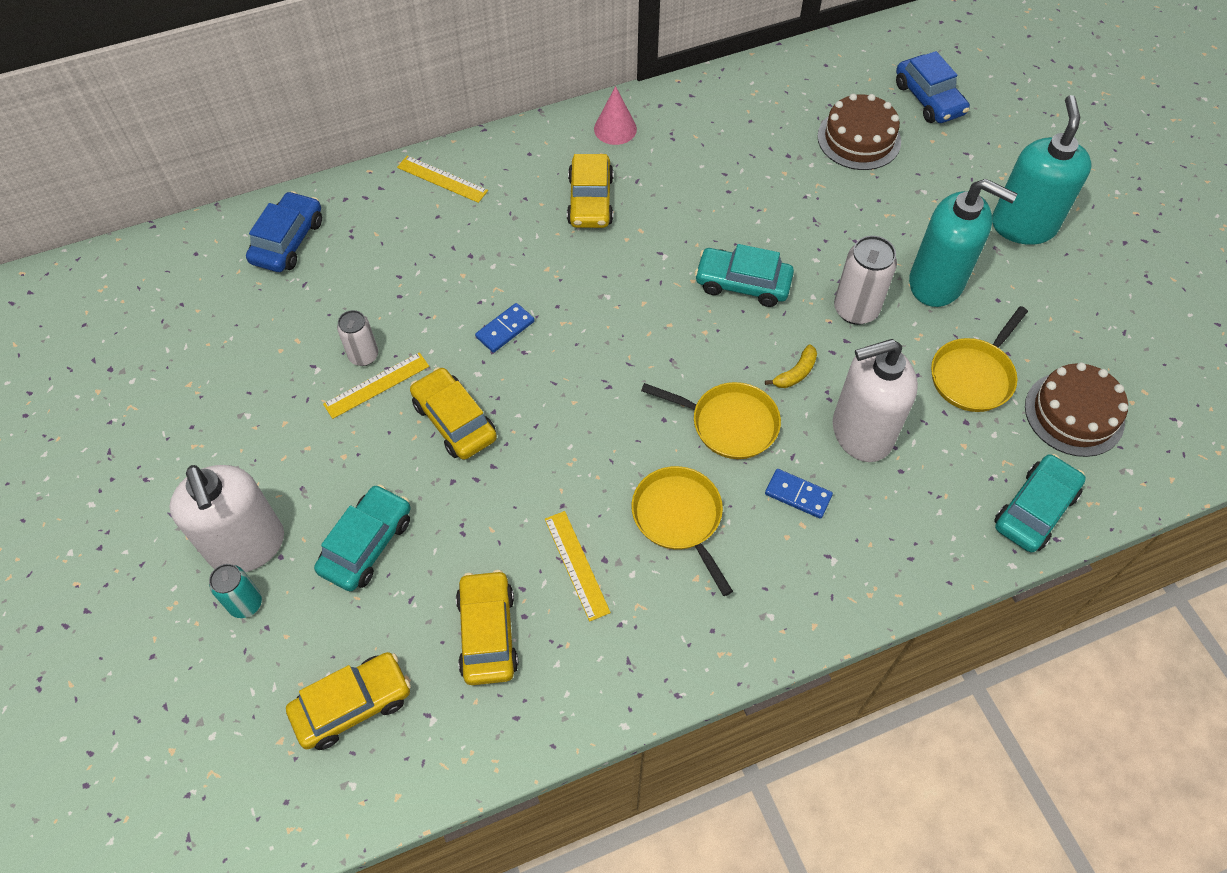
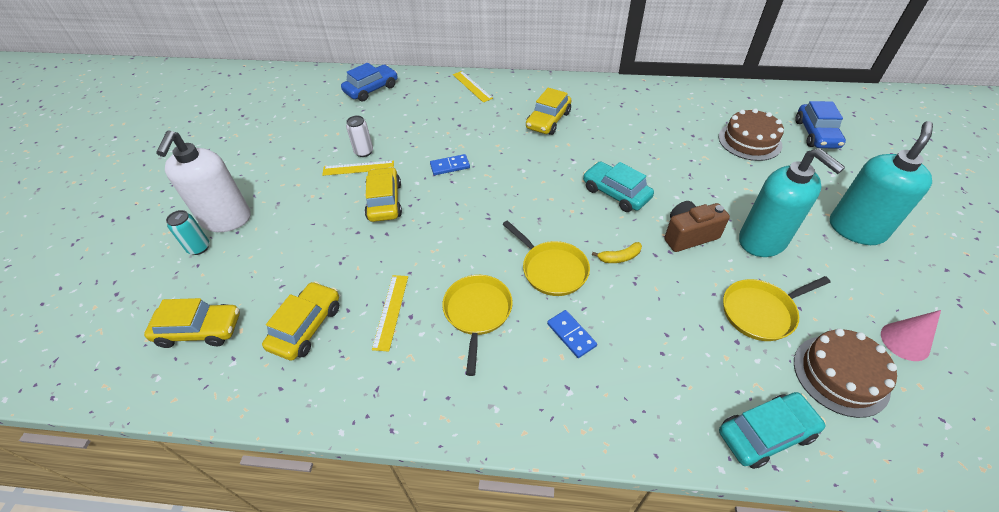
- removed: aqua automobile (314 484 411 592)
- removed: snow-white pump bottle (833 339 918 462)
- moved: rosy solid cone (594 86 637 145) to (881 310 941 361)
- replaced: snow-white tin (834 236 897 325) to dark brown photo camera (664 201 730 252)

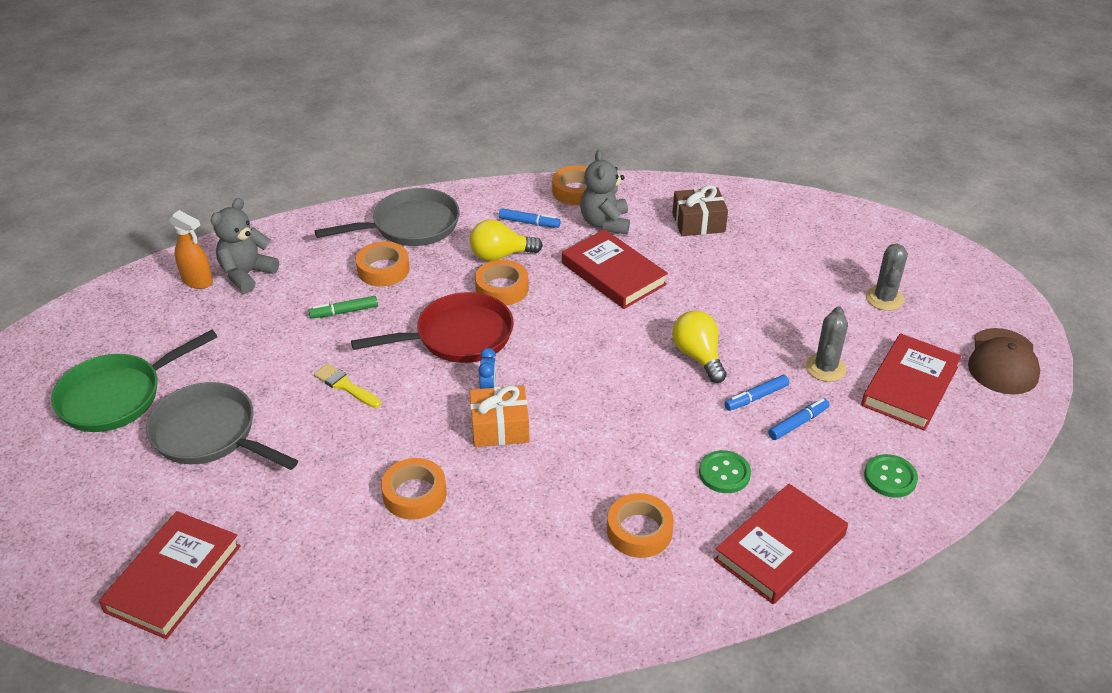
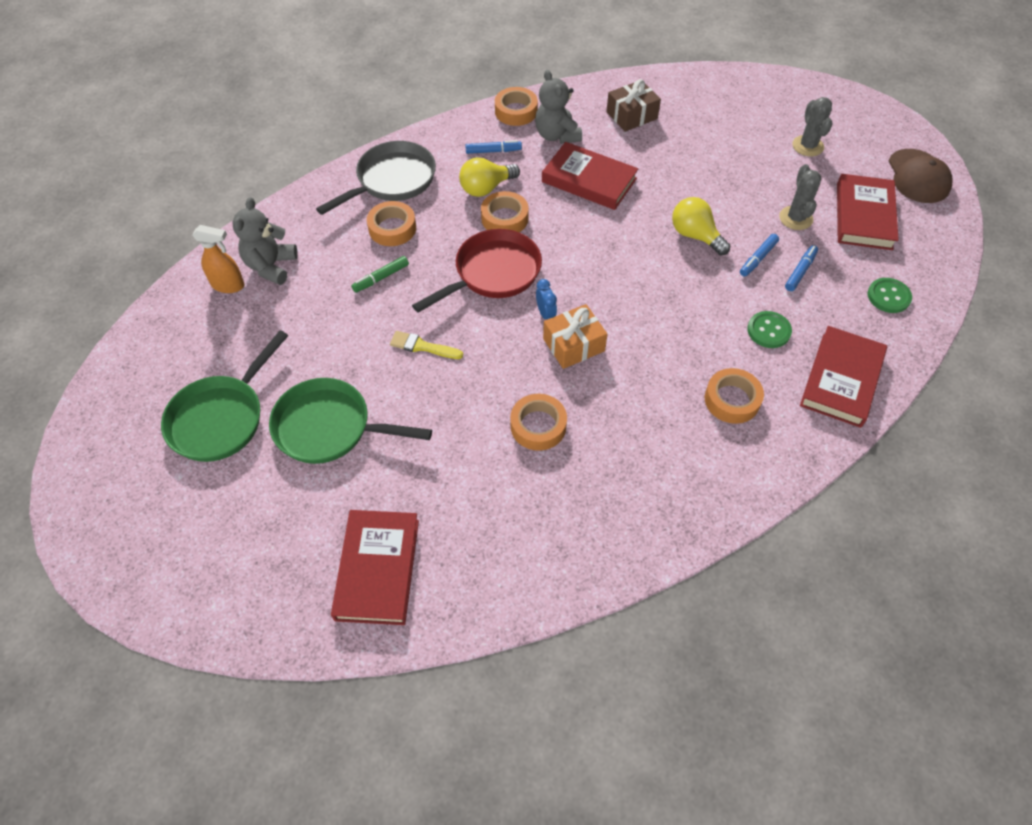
- recoloured: gray pan (146 382 298 470) to emerald pan (269 378 432 464)

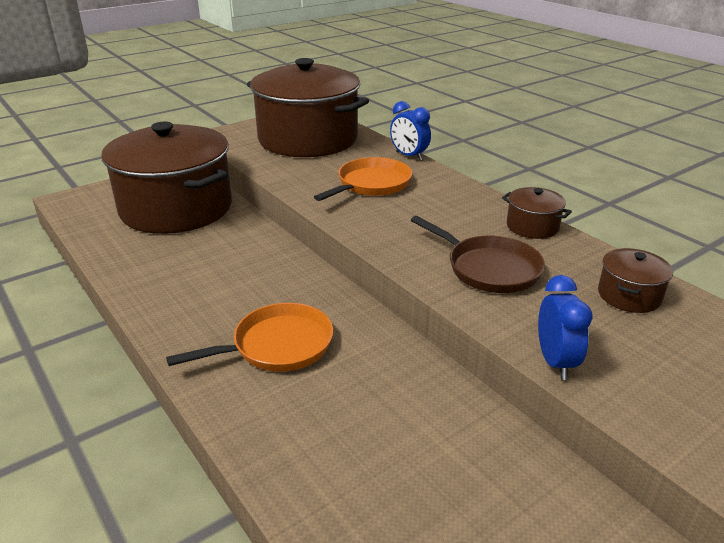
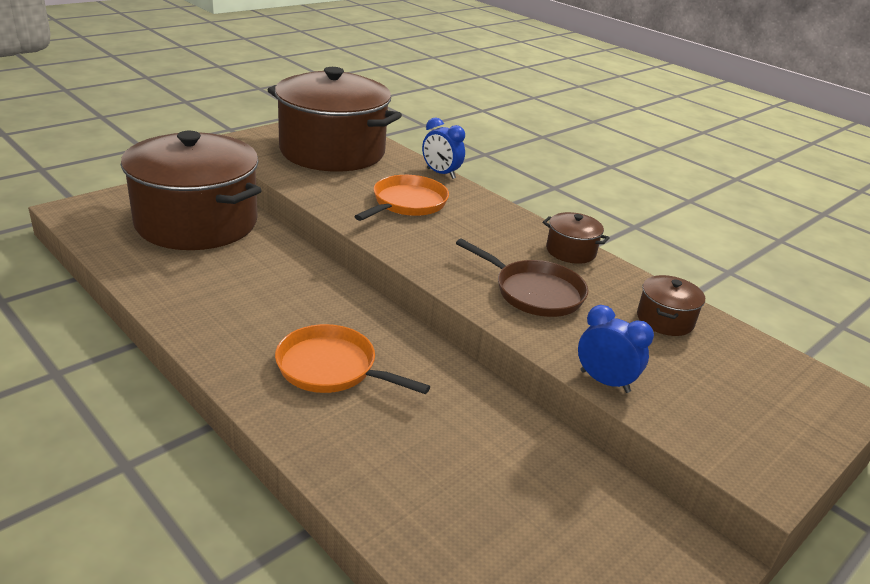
- turned: orange pan (166 303 333 372) = (275 324 430 394) 120 degrees counterclockwise
- turned: cobalt alarm clock (538 275 592 380) = (578 305 654 393) 45 degrees counterclockwise

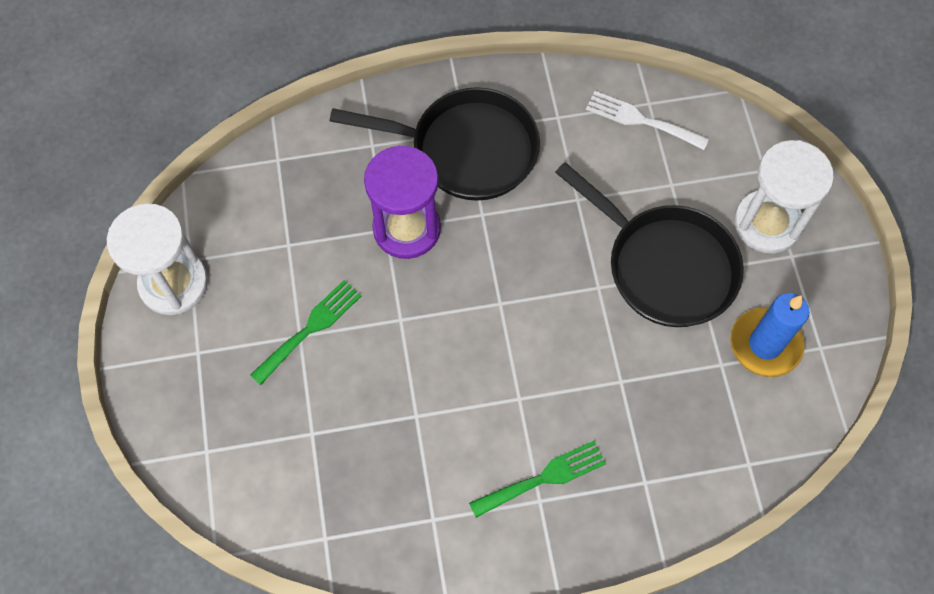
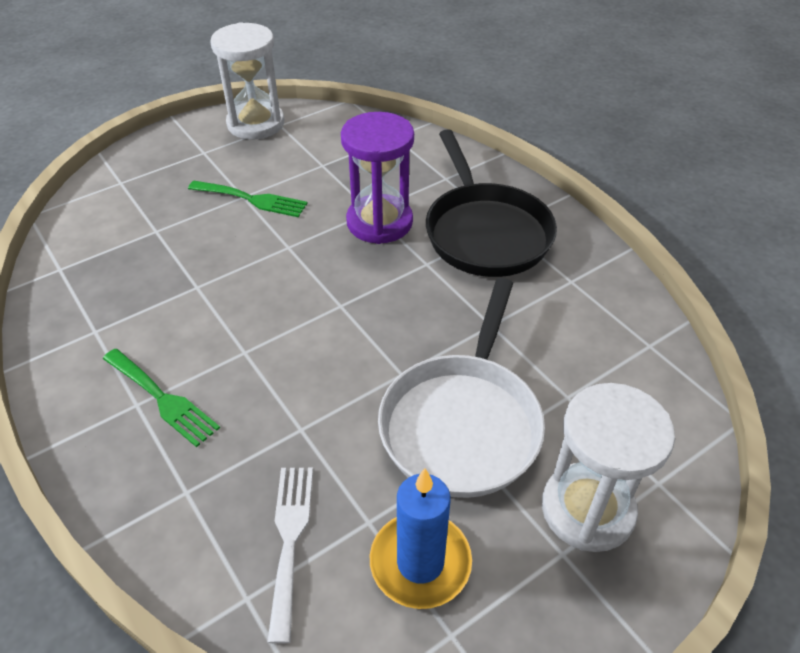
- moved: snow-white fork (586 91 709 150) to (267 468 313 644)
- recoloured: jet-black pan (555 162 744 327) to snow-white pan (378 278 545 498)

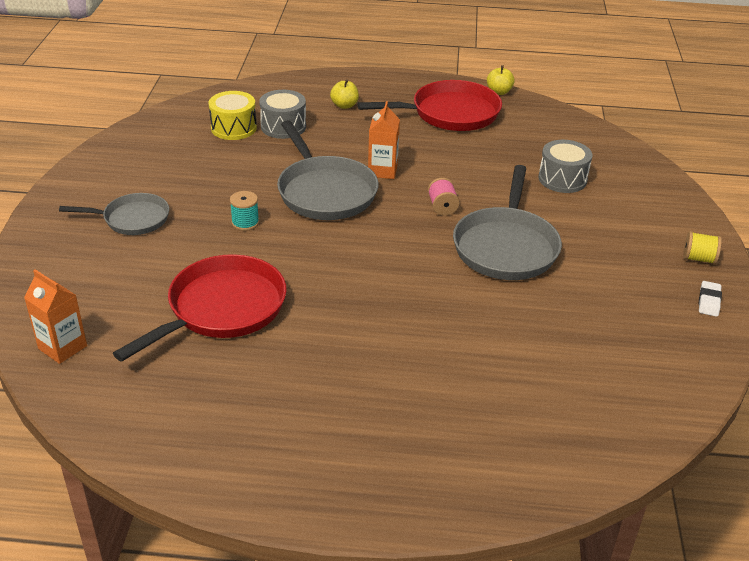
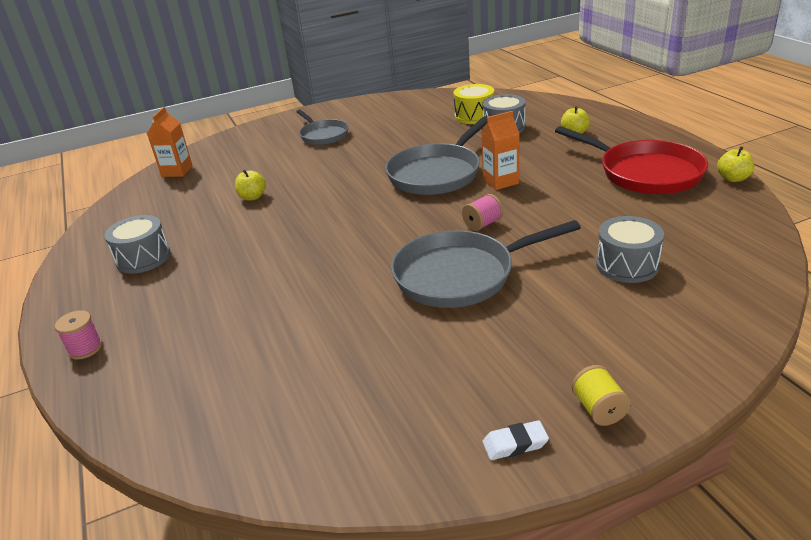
- removed: aqua spool (230 191 259 231)
- added: rosy spool (55 310 102 360)
- added: gray snare drum (104 215 170 274)
- replaced: scarlet pan (113 254 287 362) to bright yellow toy apple (235 169 266 201)

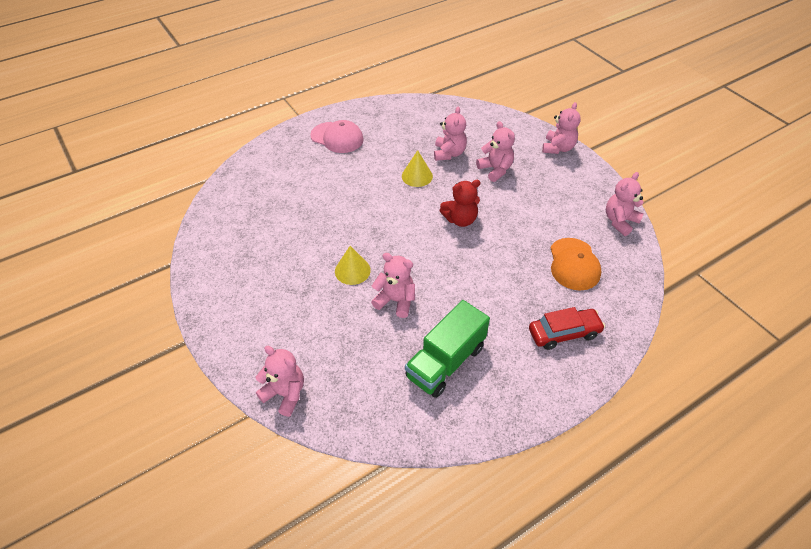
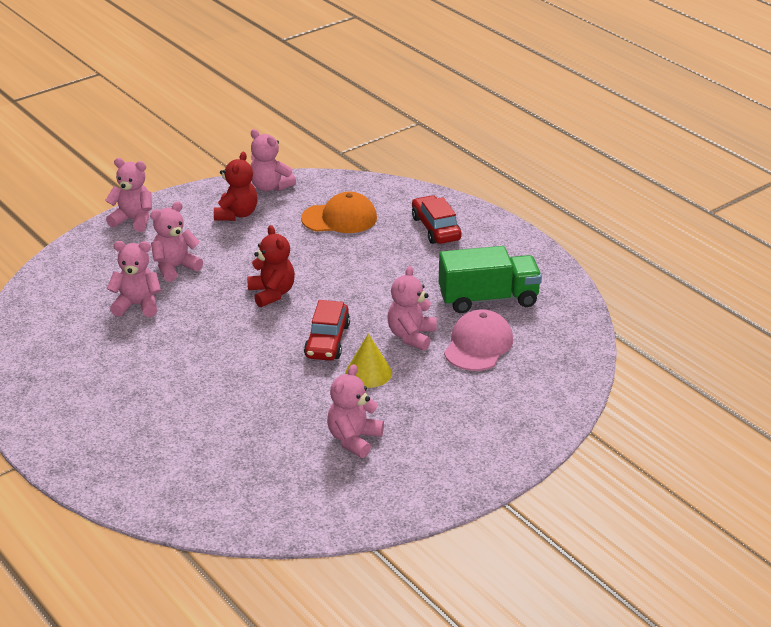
- removed: bright yellow solid cone (402 150 433 187)
- added: scarlet teddy (214 152 258 221)
- added: scarlet automobile (304 300 350 361)
- moved: rosy teddy (256 346 304 417) to (327 364 384 458)
- moved: rosy cap (310 120 364 153) to (444 310 513 371)
- turned: emerald lorry (405 300 490 398) = (439 246 542 313) 45 degrees counterclockwise

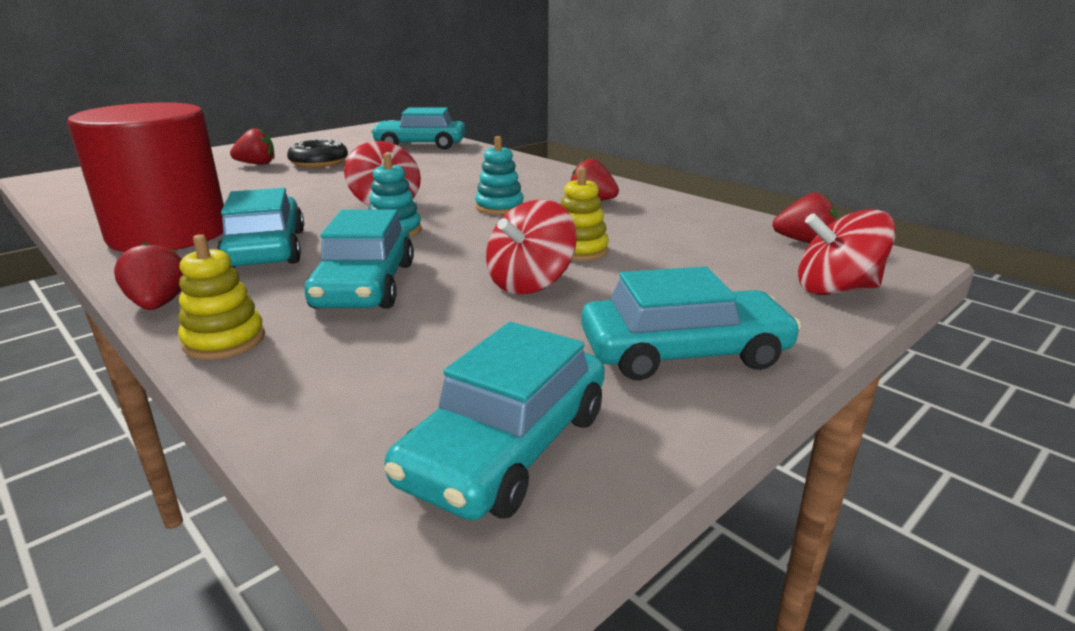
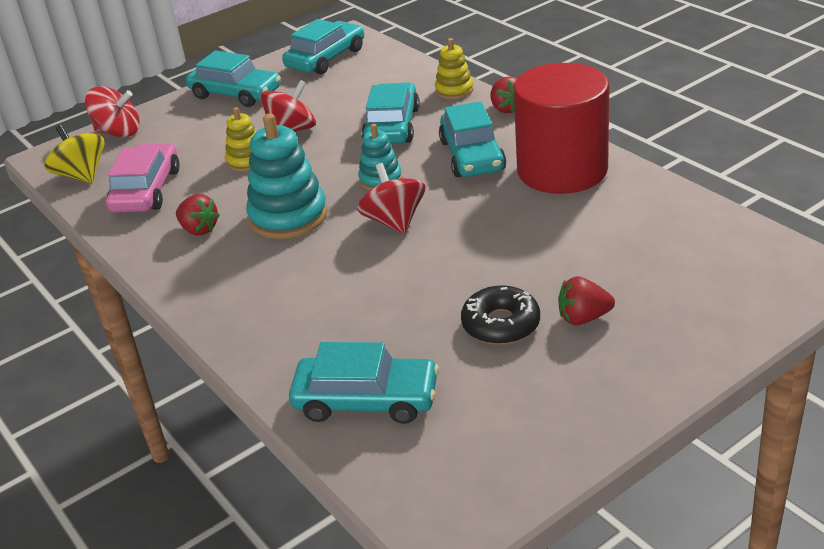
- added: rosy automobile (106 143 180 213)
- replaced: scarlet strawberry (772 193 837 243) to bright yellow whirligig (44 125 105 183)
- turned: aqua automobile (581 267 801 380) = (186 50 281 107) 150 degrees counterclockwise
- resized: aqua stacking toy (475 136 524 215) = (246 114 328 239) x1.76

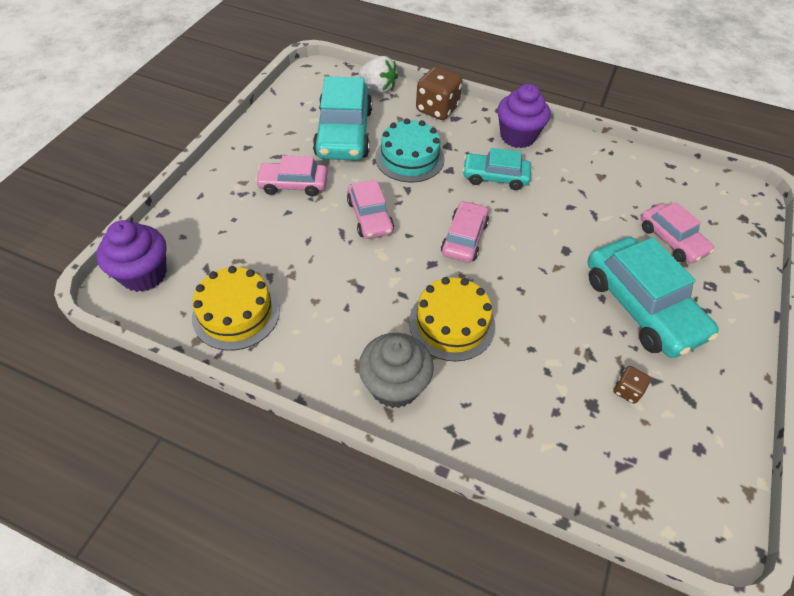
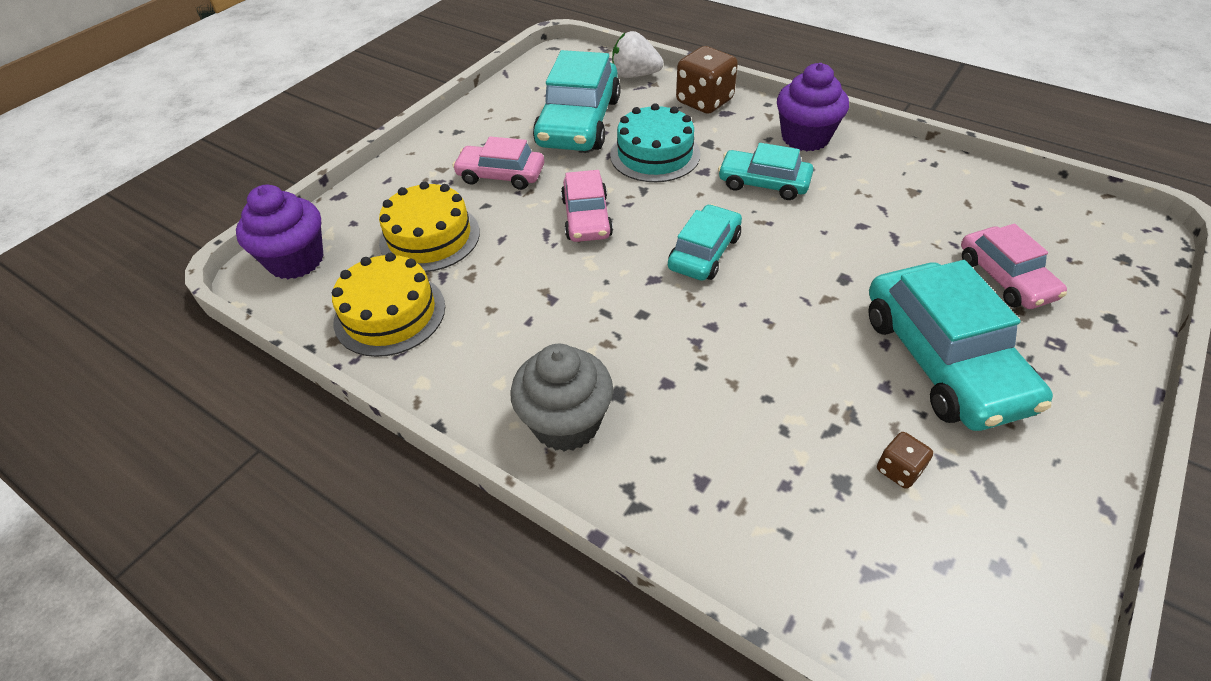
- moved: bright yellow cake (409 277 495 361) to (379 181 480 272)
- recoloured: rosy automobile (441 201 489 263) to aqua automobile (668 204 742 281)
- turned: snow-white strawberry (359 56 398 93) = (612 31 664 78) 150 degrees clockwise

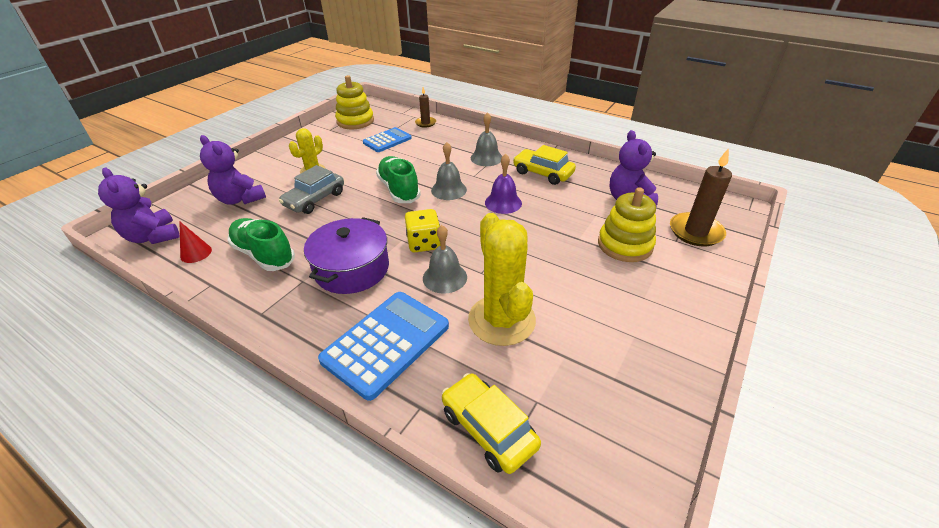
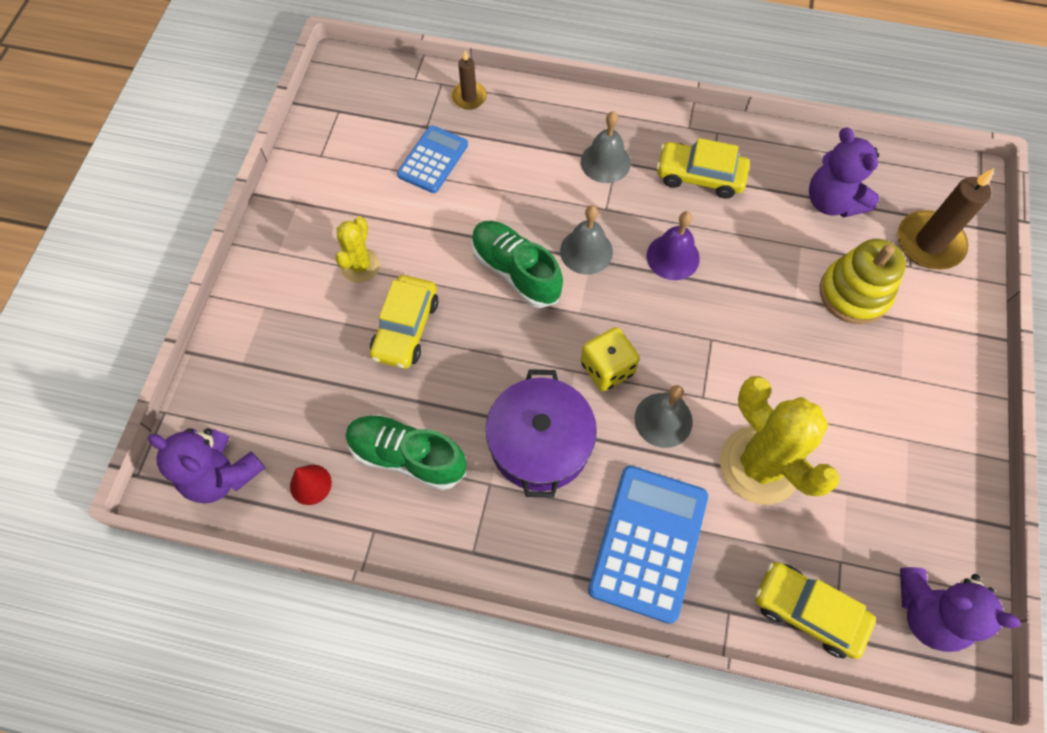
- removed: bright yellow stacking toy (335 75 374 129)
- moved: royal purple teddy (200 135 266 205) to (900 567 1021 652)
- recoloured: gray automobile (279 165 344 214) to bright yellow automobile (370 275 438 369)

